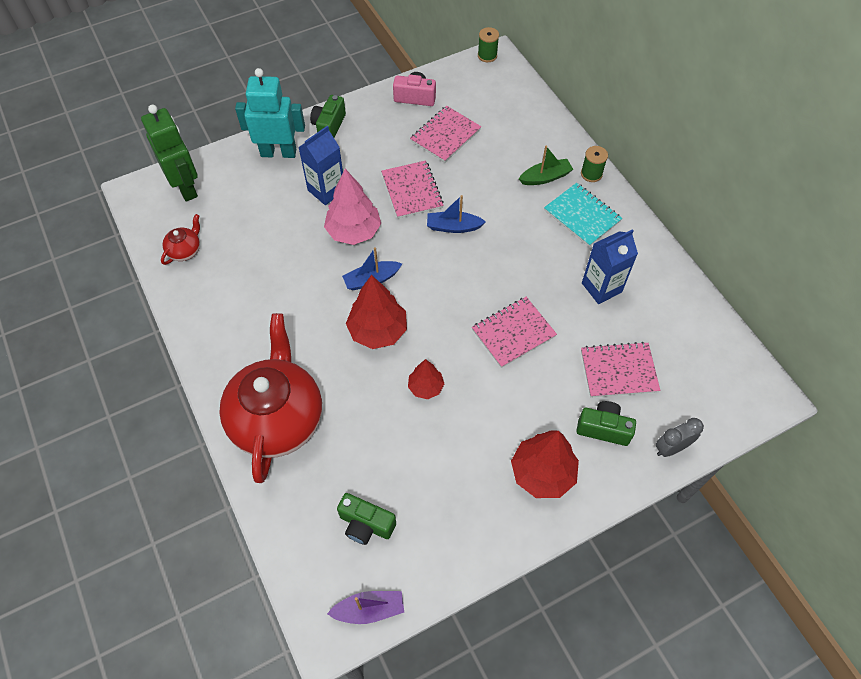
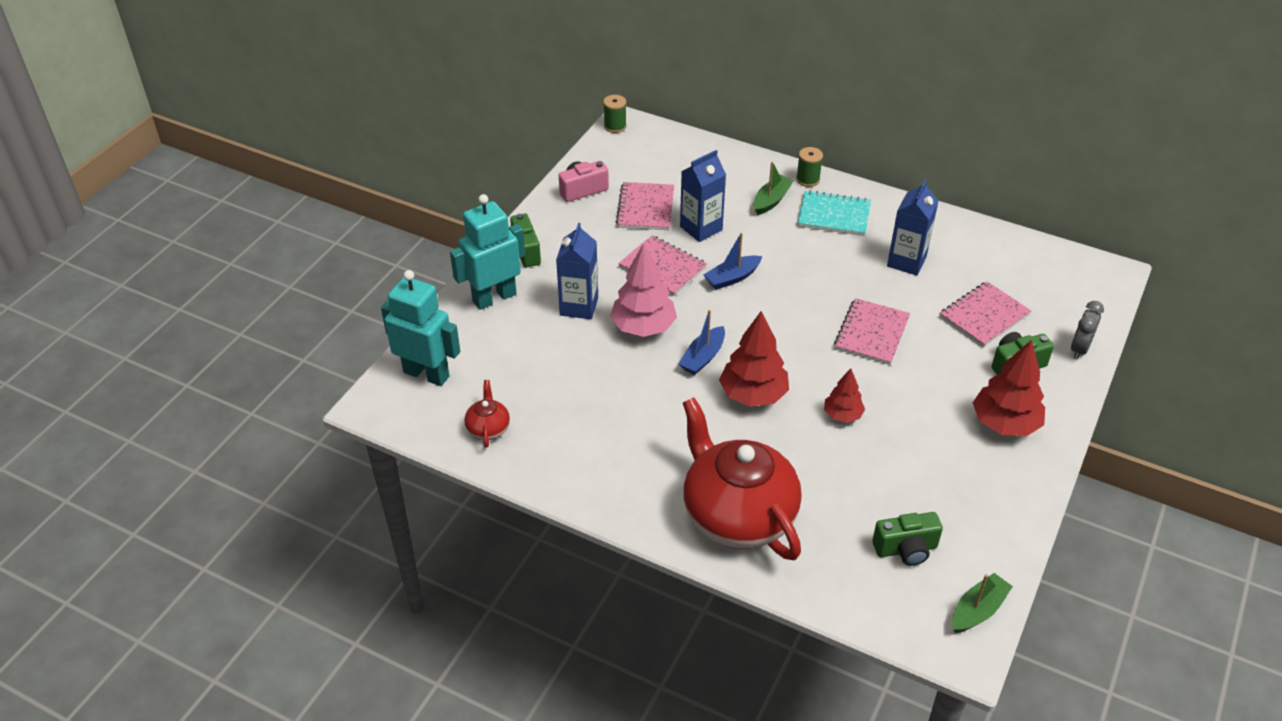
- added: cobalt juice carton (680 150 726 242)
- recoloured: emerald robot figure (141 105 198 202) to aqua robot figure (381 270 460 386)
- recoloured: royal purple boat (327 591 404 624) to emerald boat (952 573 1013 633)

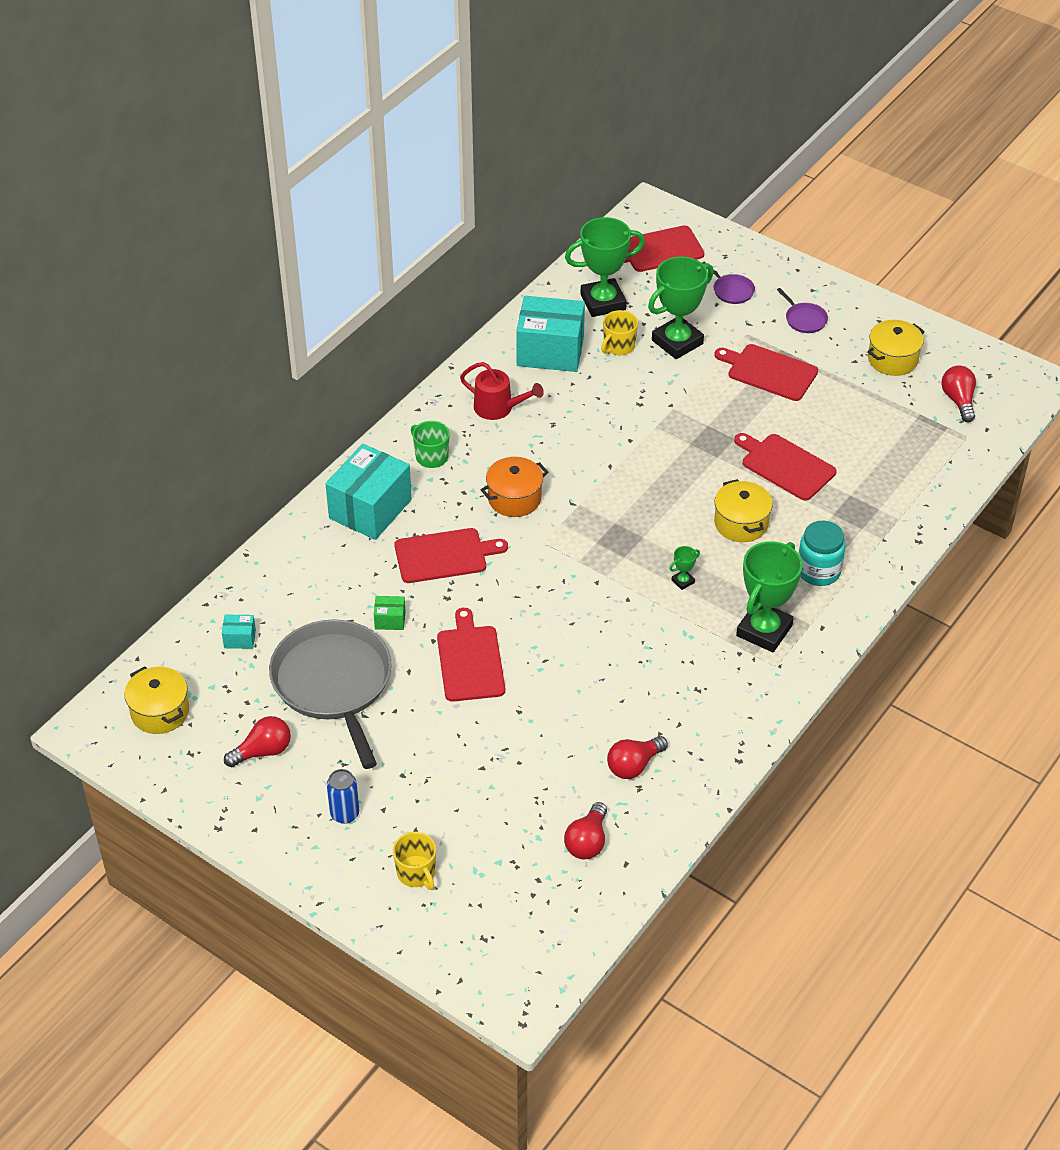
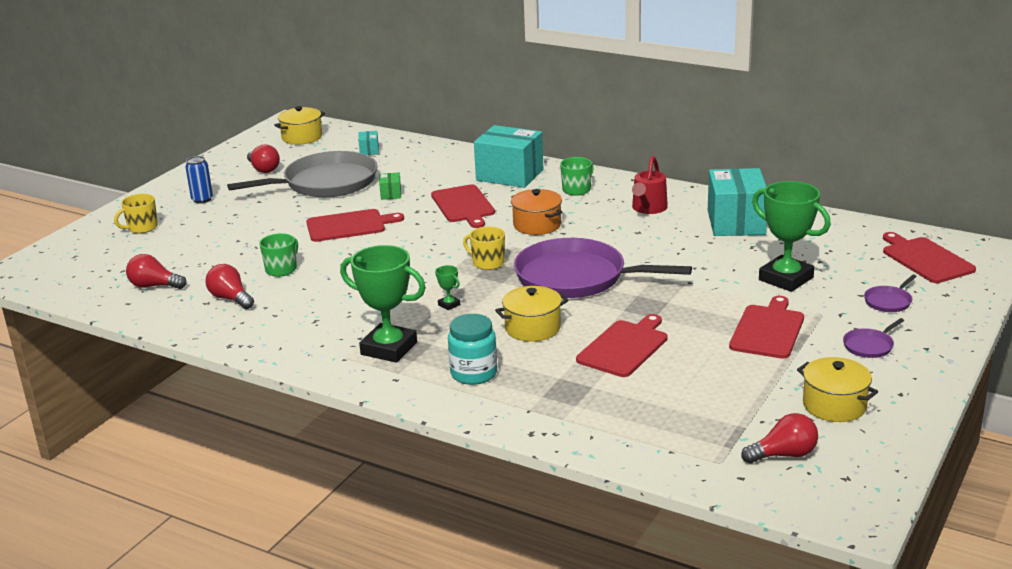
- removed: emerald award cup (565 217 645 317)
- added: emerald tea mug (259 233 298 277)
- added: royal purple pan (514 238 692 298)
- moved: bright yellow tea mug (601 310 638 355) to (463 226 505 270)

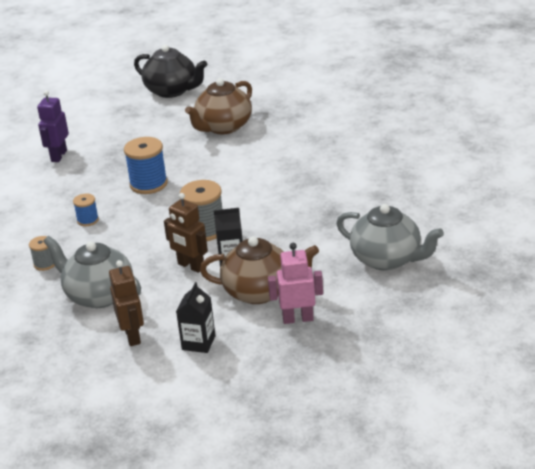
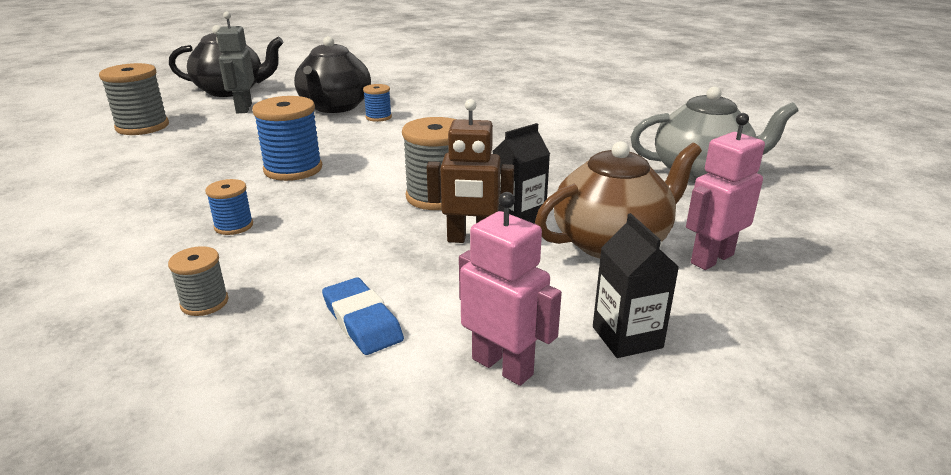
- removed: royal purple robot figure (37 90 69 162)
- added: gray spool (99 63 169 135)
- added: gray robot figure (216 12 254 113)
- added: cobalt spool (363 84 392 122)
- replaced: gray tea pot (43 236 141 308) to cobalt pencil eraser (322 277 404 355)
- recoloured: dark brown robot figure (109 260 144 346) to rosy robot figure (459 192 562 386)
- recoloured: dark brown tea pot (185 78 252 134) to jet-black tea pot (294 36 371 113)

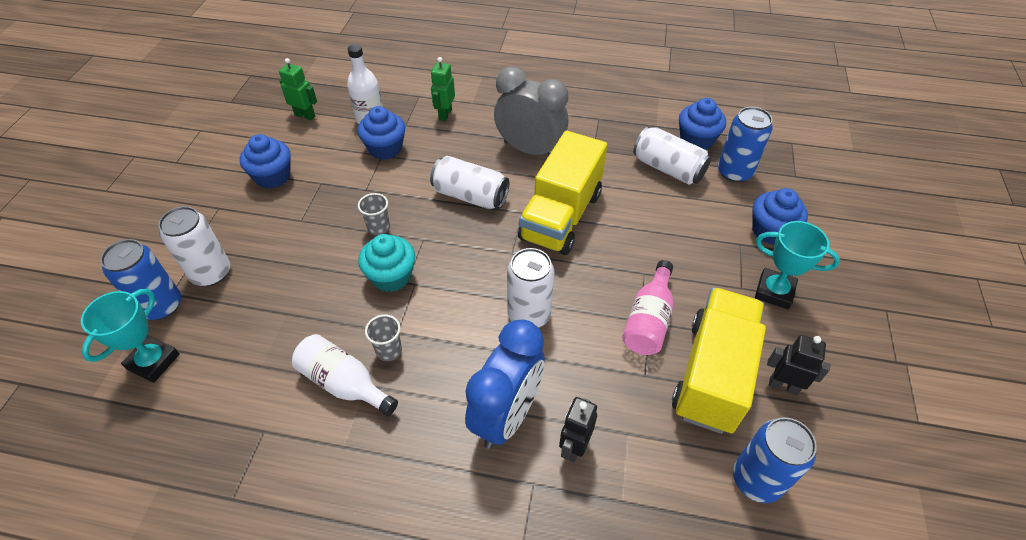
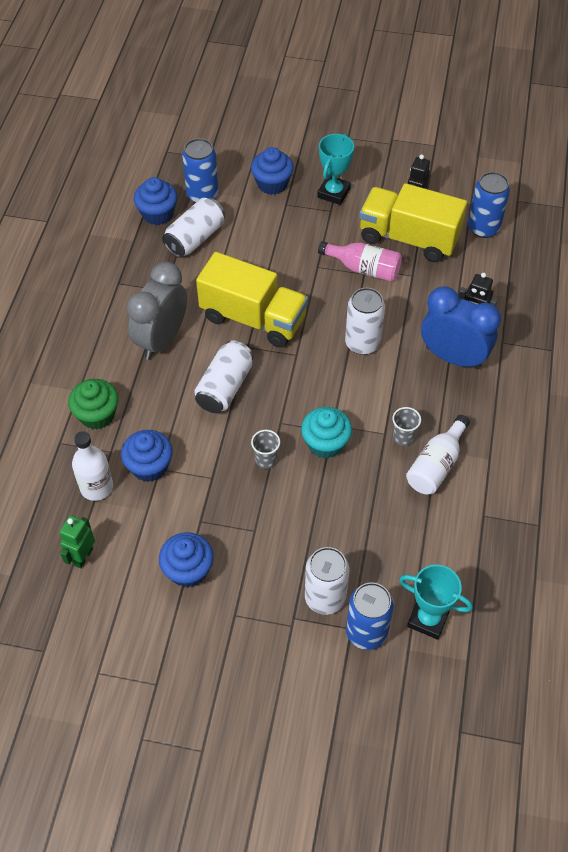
- replaced: emerald robot figure (431 57 455 121) to emerald cupcake (68 379 118 430)

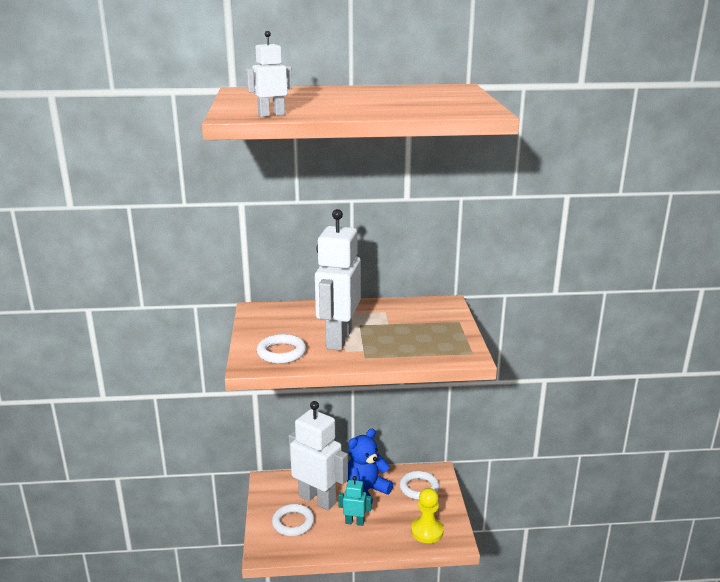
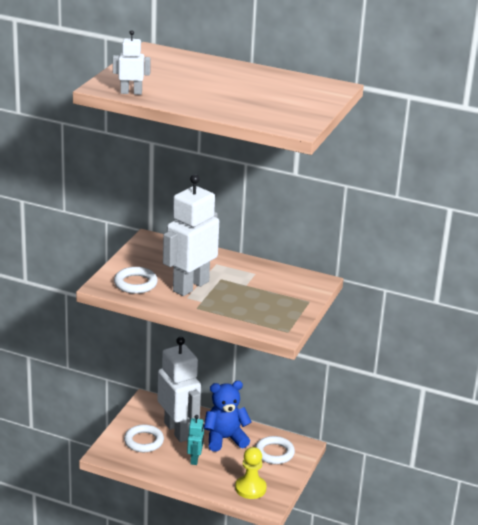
- turned: aqua robot figure (338 476 372 526) = (187 415 204 465) 60 degrees clockwise

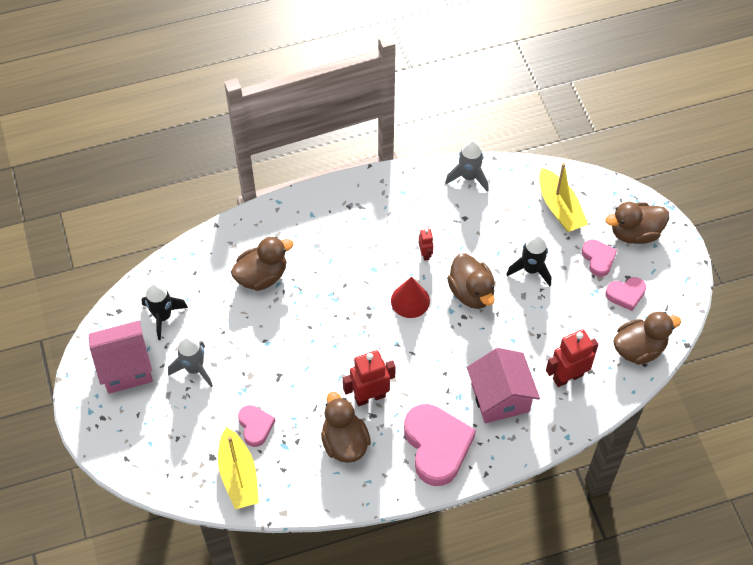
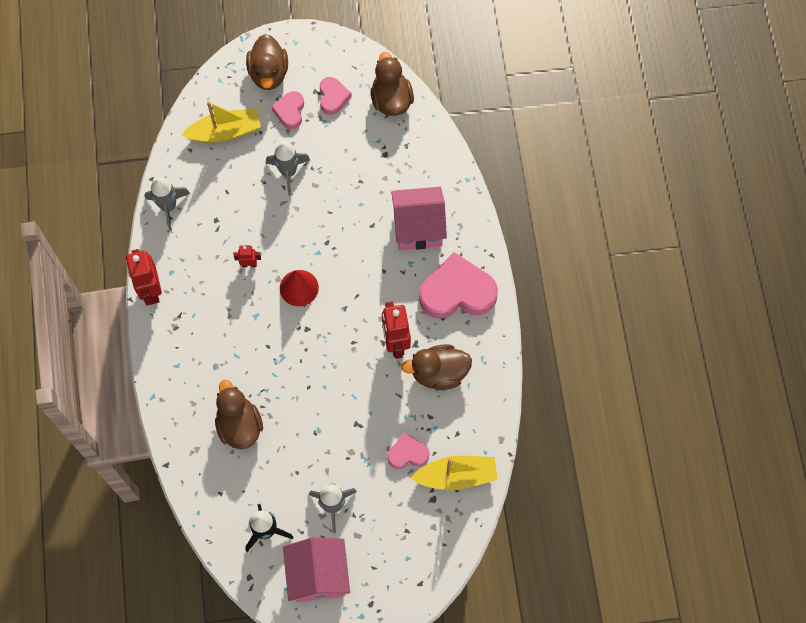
- removed: dark brown duck (447 254 495 309)
- moved: scarlet robot figure (546 329 598 387) to (126 249 162 305)
- recoloured: jet-black spaceship (506 234 551 286) to gray spaceship (266 142 310 196)
- turned: rosy love heart (582 239 617 277) = (271 91 304 129) 75 degrees counterclockwise

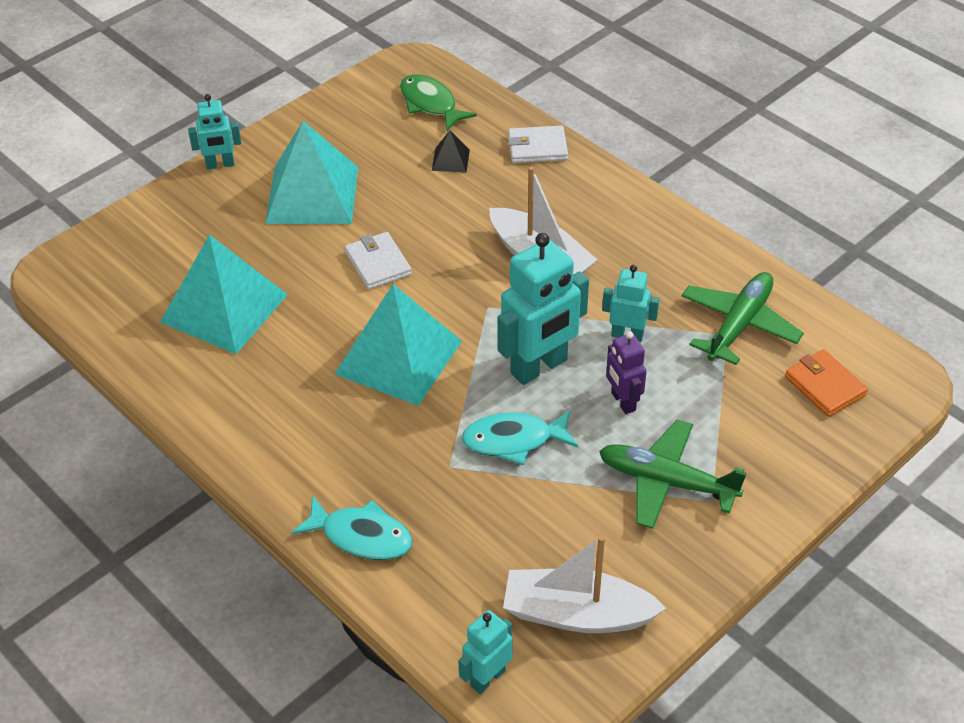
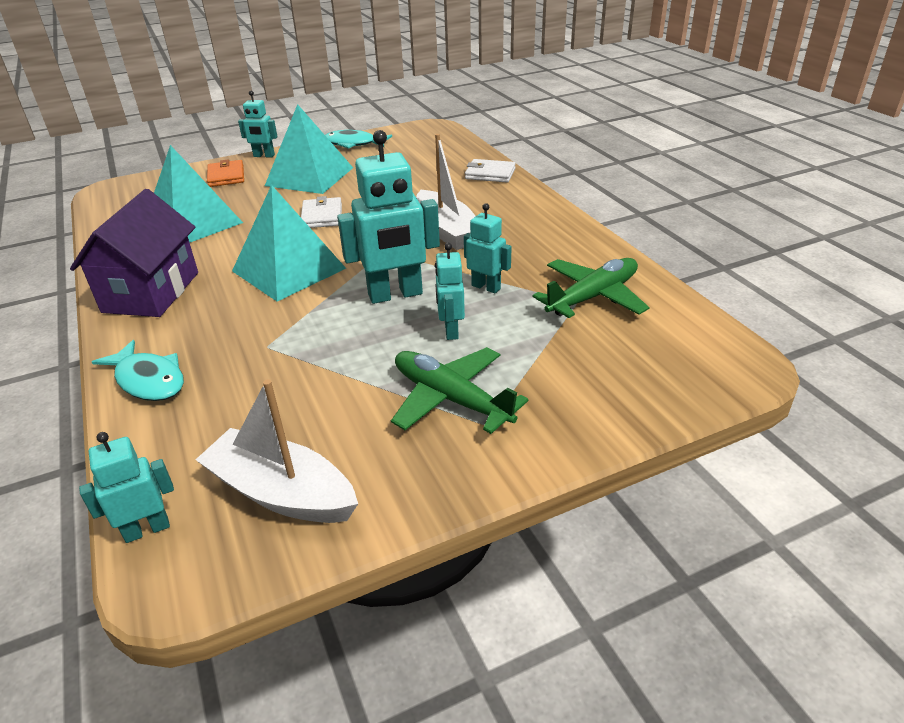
- removed: emerald fish figure (400 74 477 131)
- removed: jet-black solid pyramid (432 130 470 173)
- added: royal purple house (70 189 198 317)
- moved: aqua fish figure (462 410 578 465) to (325 130 392 149)
- moved: orange billfold (785 349 868 417) to (207 159 244 187)
- recoloured: royal purple robot figure (606 331 647 414) to aqua robot figure (435 243 465 340)

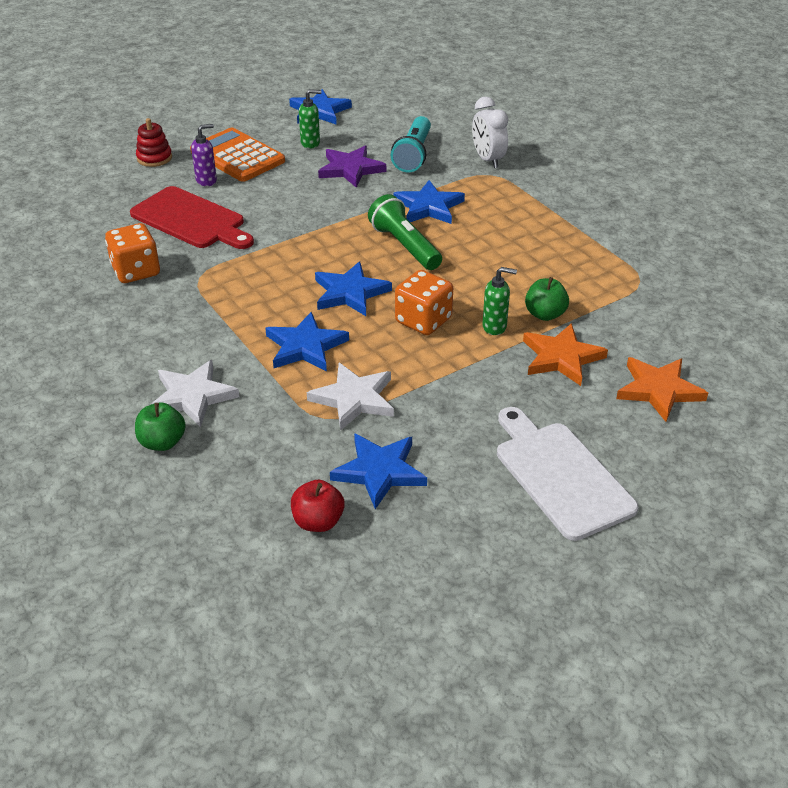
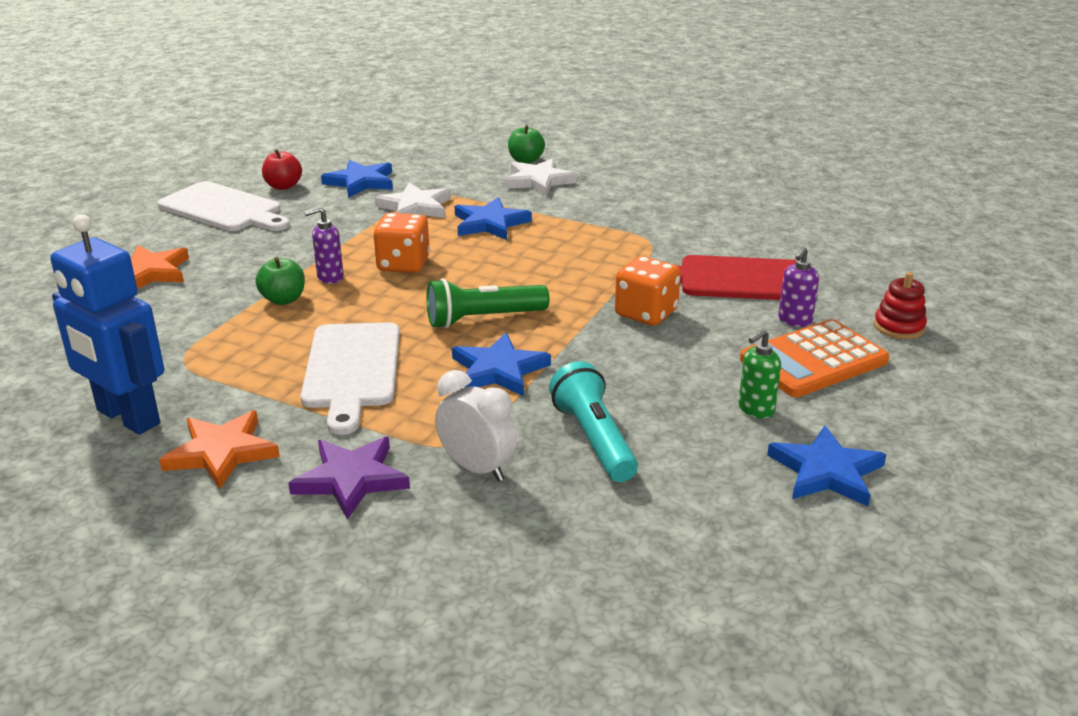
- removed: cobalt five-pointed star (315 262 392 316)
- added: cobalt robot figure (50 214 164 435)
- added: snow-white chopping board (301 322 400 435)
- moved: orange game die (105 223 160 283) to (615 256 681 326)
- moved: scarlet toy apple (291 480 345 532) to (262 149 302 190)
- moved: royal purple five-pointed star (318 146 386 188) to (288 437 410 519)
- moved: orange five-pointed star (523 323 608 386) to (159 410 280 489)
- recoloured: emerald pump bottle (482 267 517 335) to royal purple pump bottle (304 207 344 283)
- turned: orange calculator (190 128 285 182) = (740 319 889 397) 135 degrees clockwise
- turned: emerald flashlight (368 194 442 270) = (427 278 549 328) 135 degrees clockwise

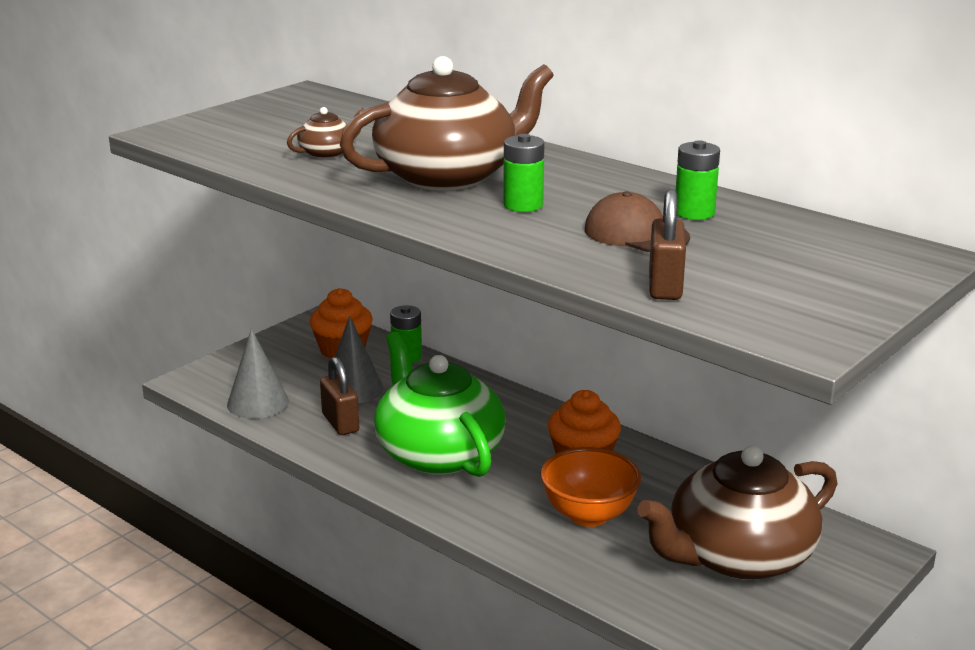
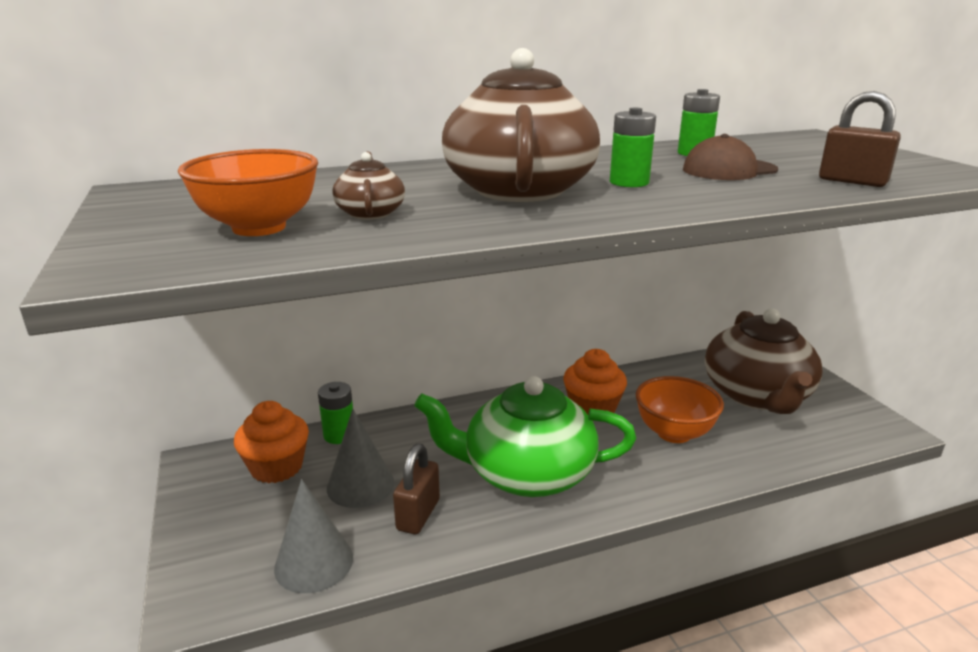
- added: orange bowl (178 149 318 236)
- turned: dark brown lock (320 356 359 435) = (393 444 440 534) 75 degrees counterclockwise

